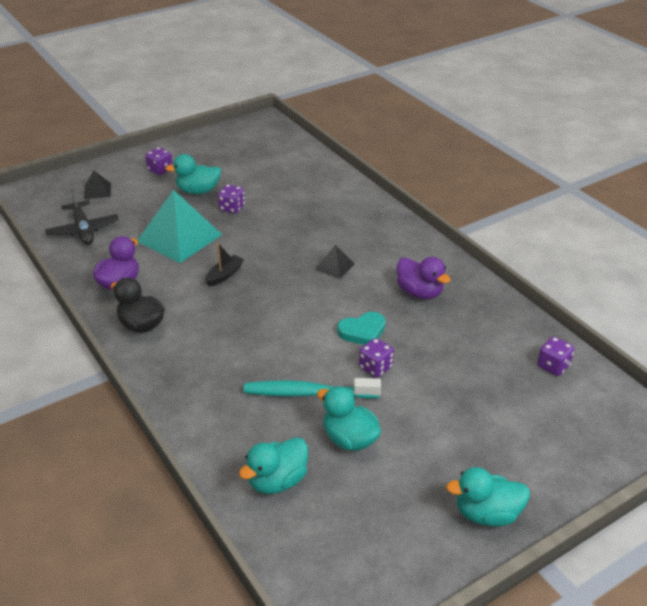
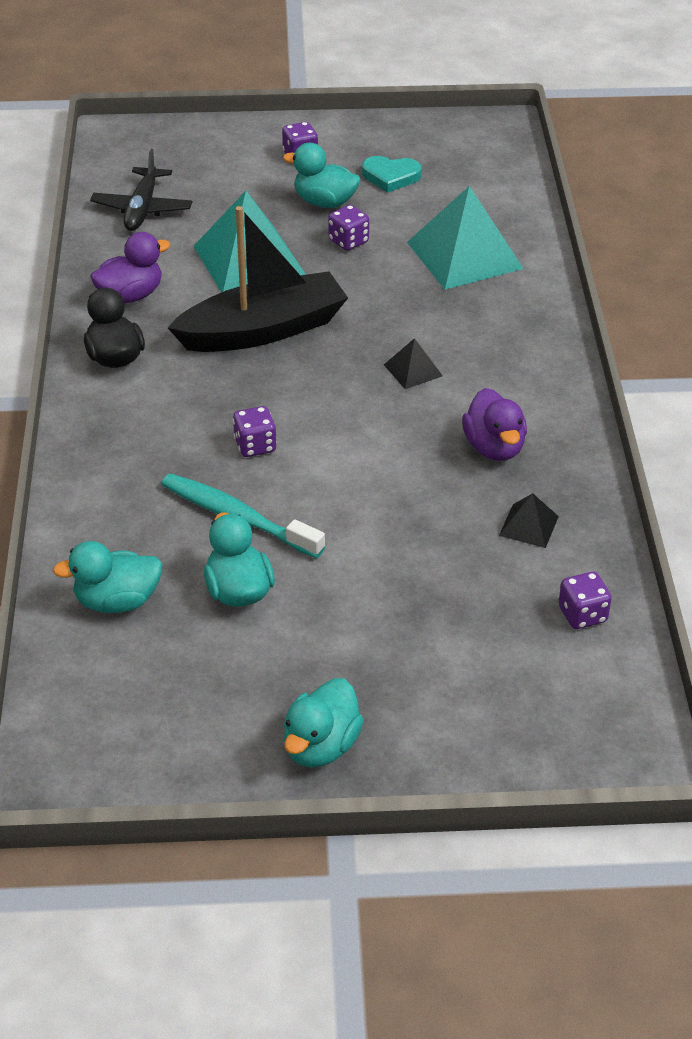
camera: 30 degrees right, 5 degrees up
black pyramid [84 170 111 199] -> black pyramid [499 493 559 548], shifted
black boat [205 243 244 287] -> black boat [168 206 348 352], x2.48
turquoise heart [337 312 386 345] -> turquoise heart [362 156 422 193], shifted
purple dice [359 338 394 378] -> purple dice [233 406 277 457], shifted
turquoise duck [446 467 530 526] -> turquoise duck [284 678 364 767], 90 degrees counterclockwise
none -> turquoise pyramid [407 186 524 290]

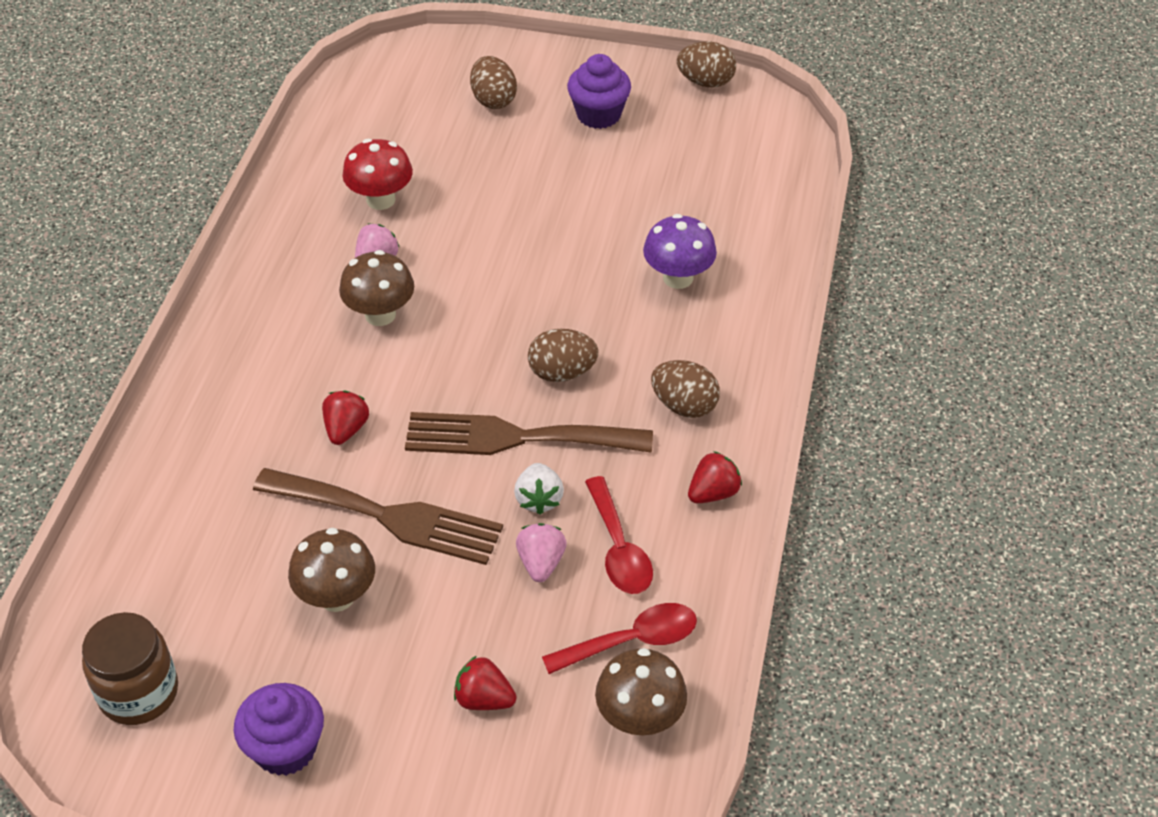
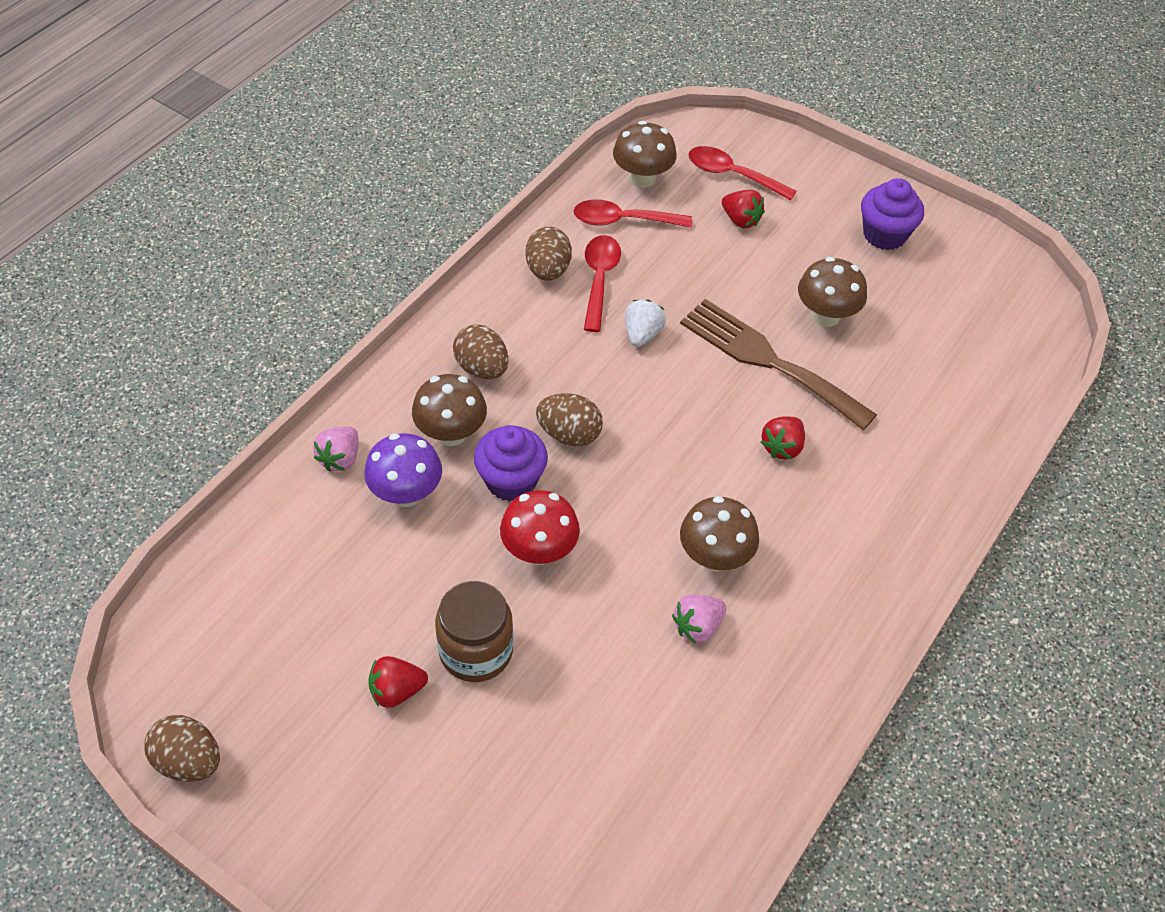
camera: 160 degrees left, 5 degrees up
purple cupcake [567 54 631 129] -> purple cupcake [474 425 548 501], shifted
brown egg [470 56 517 109] -> brown egg [526 226 572 281], shifted
red mushroom [342 139 413 210] -> red mushroom [500 490 580 565], shifted
brown fork [405 412 653 455] -> none
red strawberry [688 451 742 503] -> red strawberry [368 656 428 708], shifted
pink strawberry [516 523 567 582] -> pink strawberry [313 427 358 472], shifted
brown jar [82 612 178 725] -> brown jar [435 581 514 682], shifted
none -> red spoon [688 146 796 200]
none -> brown mushroom [412 374 487 446]

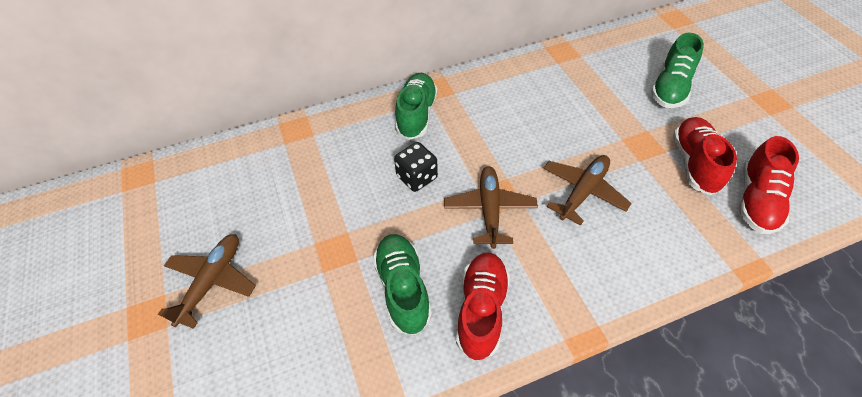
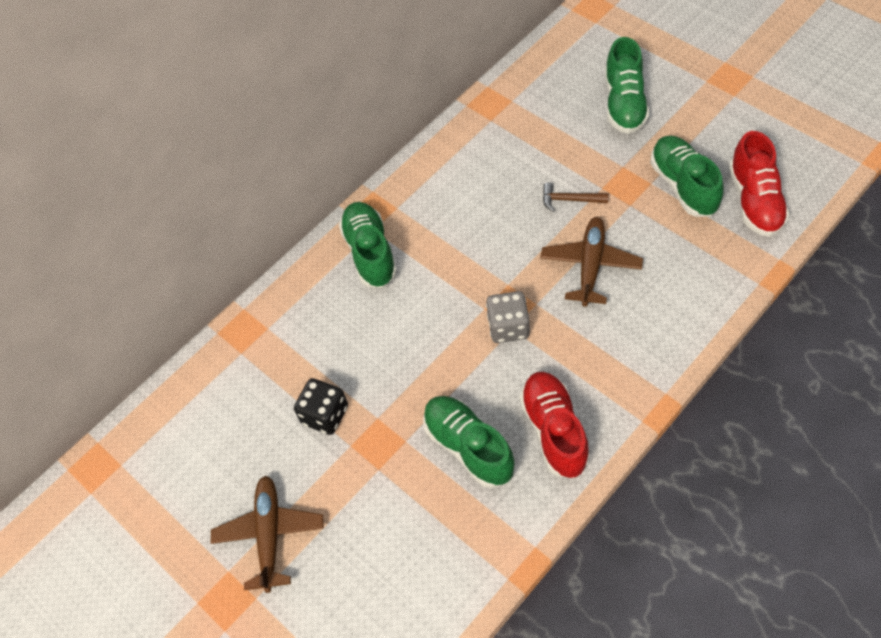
camera: 20 degrees left, 5 degrees up
red shoe [673 117 737 195] -> green shoe [650 136 723 217]
black dice [394 142 438 192] -> black dice [294 378 348 435], shifted
brown plane [444 166 538 249] -> grey dice [486 291 530 343]
none -> brown hammer [543 183 608 212]

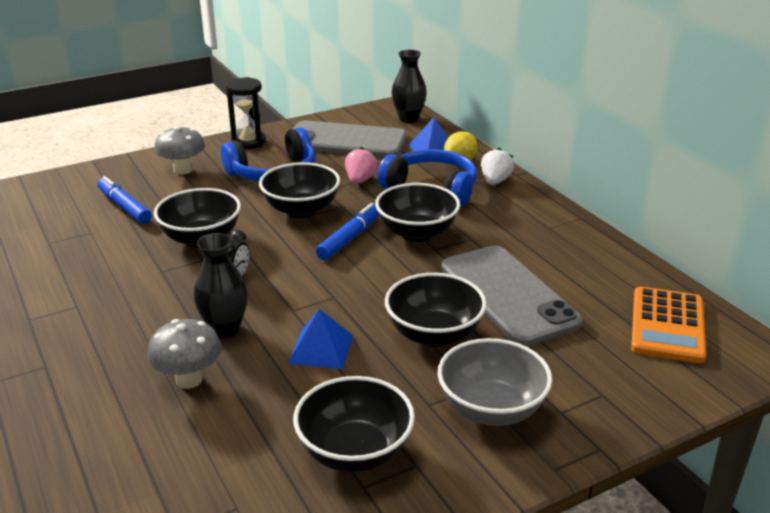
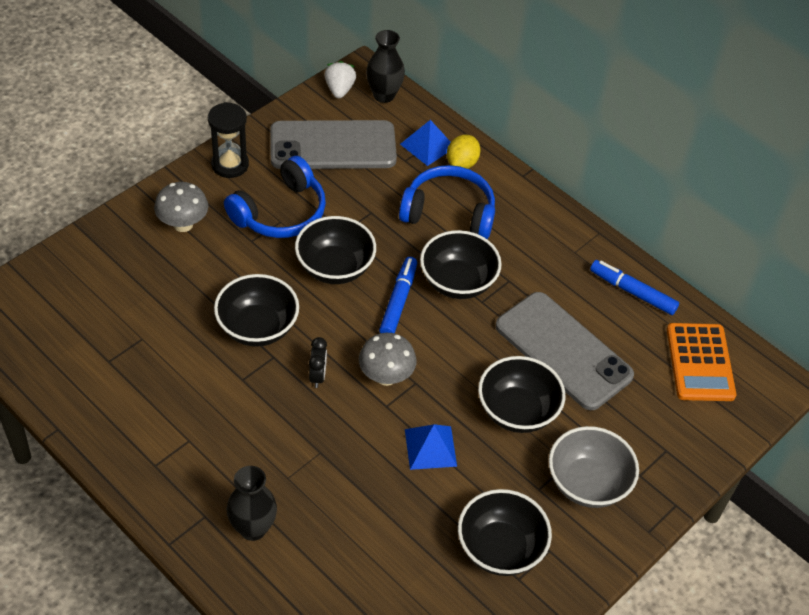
camera: 20 degrees left, 20 degrees up
pink strawberry [345 147 378 184] -> none
white strawberry [481 148 514 185] -> white strawberry [324 61 356 98], shifted
blue marker [97 176 152 224] -> blue marker [590 260 679 315], shifted
black vase [194 233 248 338] -> black vase [227 466 277 541], shifted
grey mushroom [147 319 222 389] -> grey mushroom [359 333 417 386], shifted

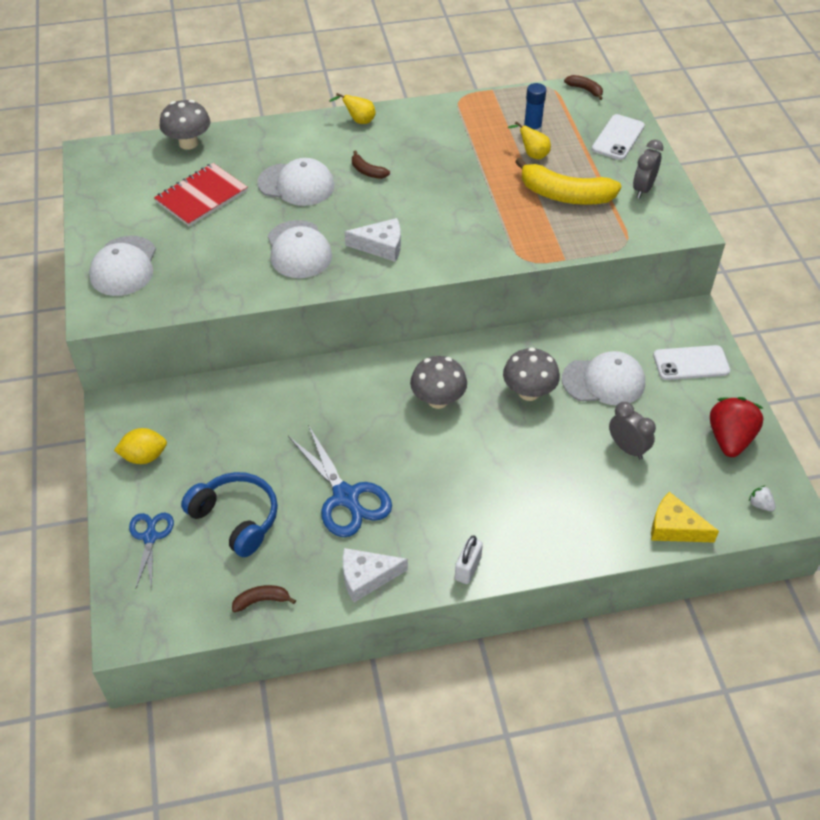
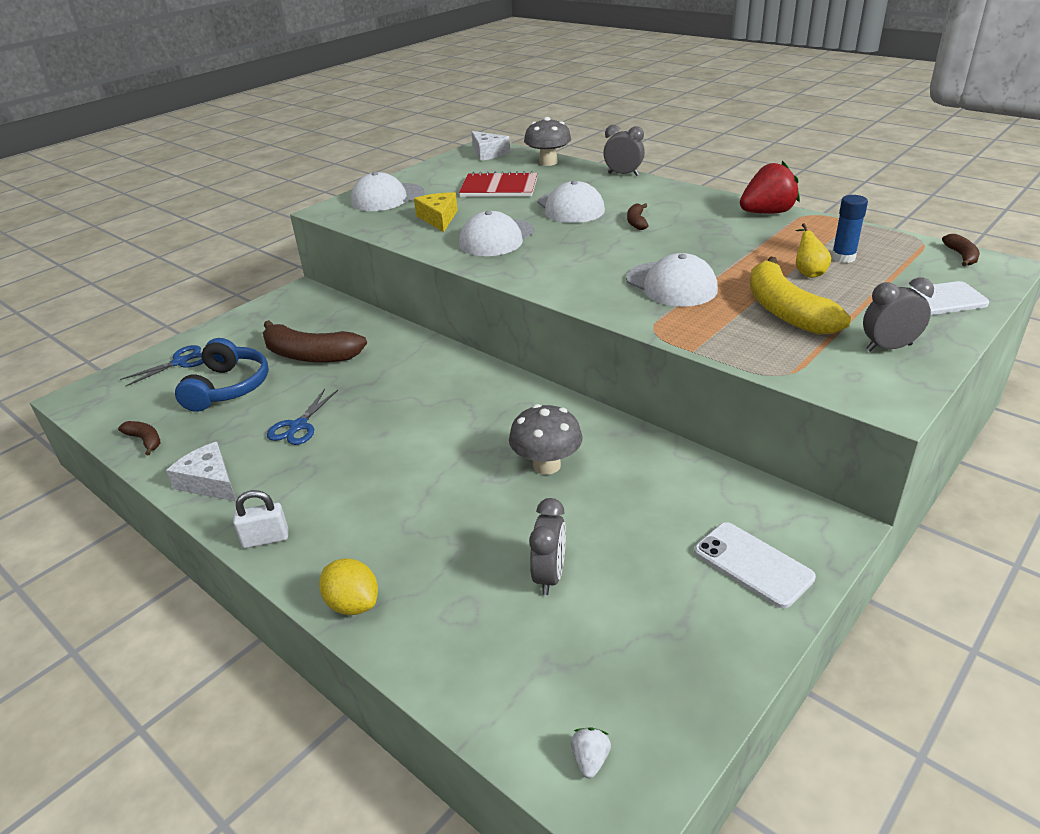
camera: 55 degrees right, 15 degrees down
yellow pear [329 93 376 124] -> none
white cheese [345 218 401 262] -> white cheese [471 131 510 161], shifted
white cap [562 351 645 405] -> white cap [626 253 718 307], shifted
grey mushroom [410 356 467 409] -> none
red strawberry [710 397 764 457] -> red strawberry [740 161 800 214], shifted
blue scissors [288 425 392 537] -> blue scissors [267 389 338 445], x0.60
yellow lemon [114 428 167 464] -> yellow lemon [319 559 378 615], shifted
yellow cheese [651 492 719 543] -> yellow cheese [414 192 458 232], shifted
none -> grey clock [603 125 645 176]
none -> brown banana [263 320 367 363]

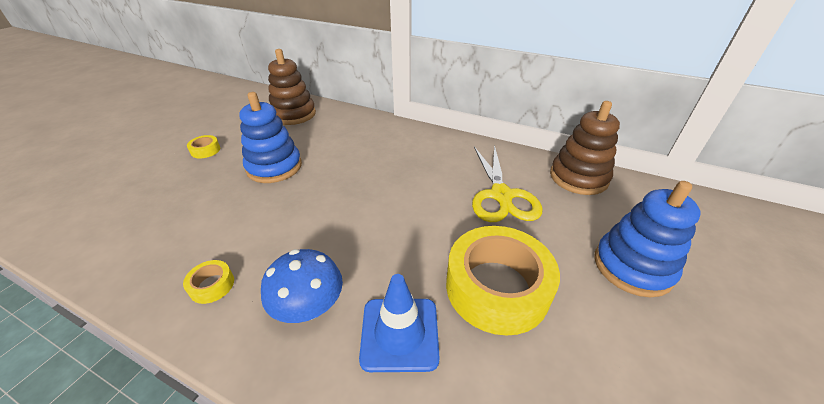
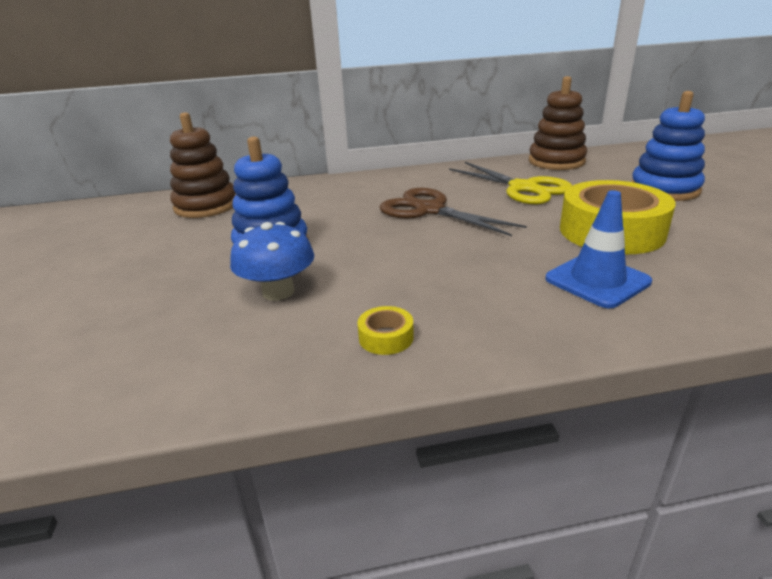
camera: 35 degrees left, 10 degrees down
yellow tape [187 135 220 158] -> none
blue mushroom [261 249 343 323] -> blue mushroom [230 222 314 301], shifted
none -> brown scissors [380 188 527 236]

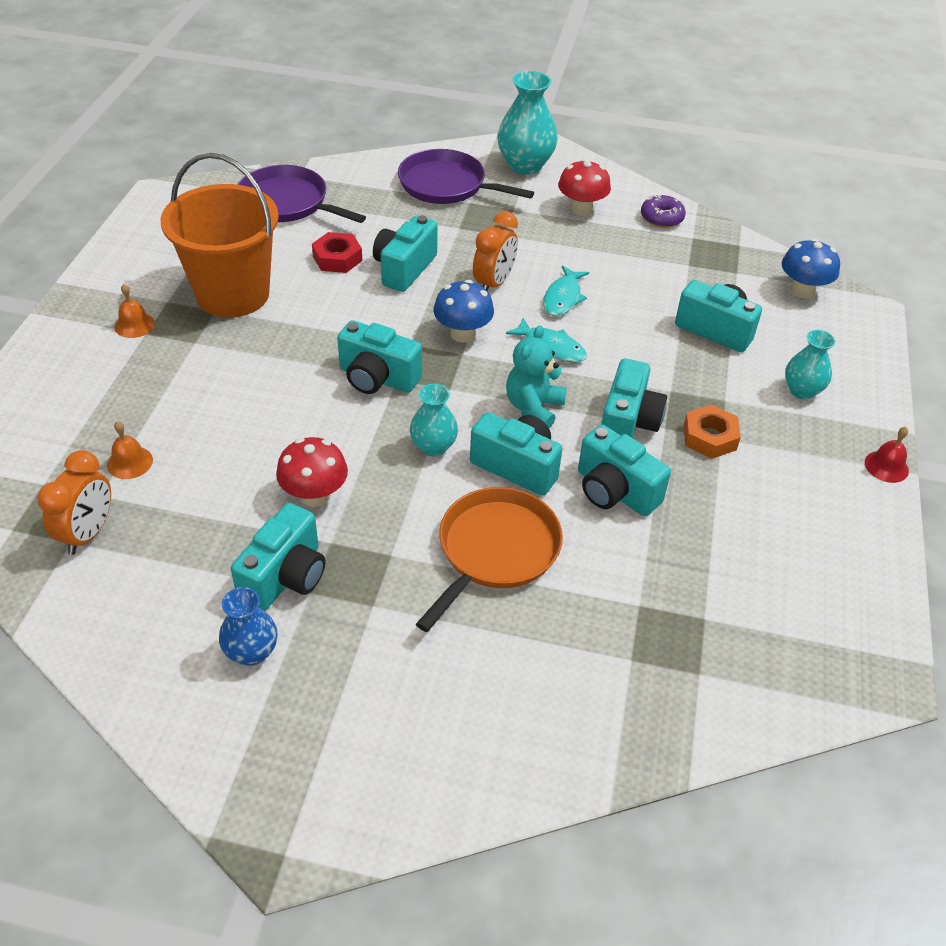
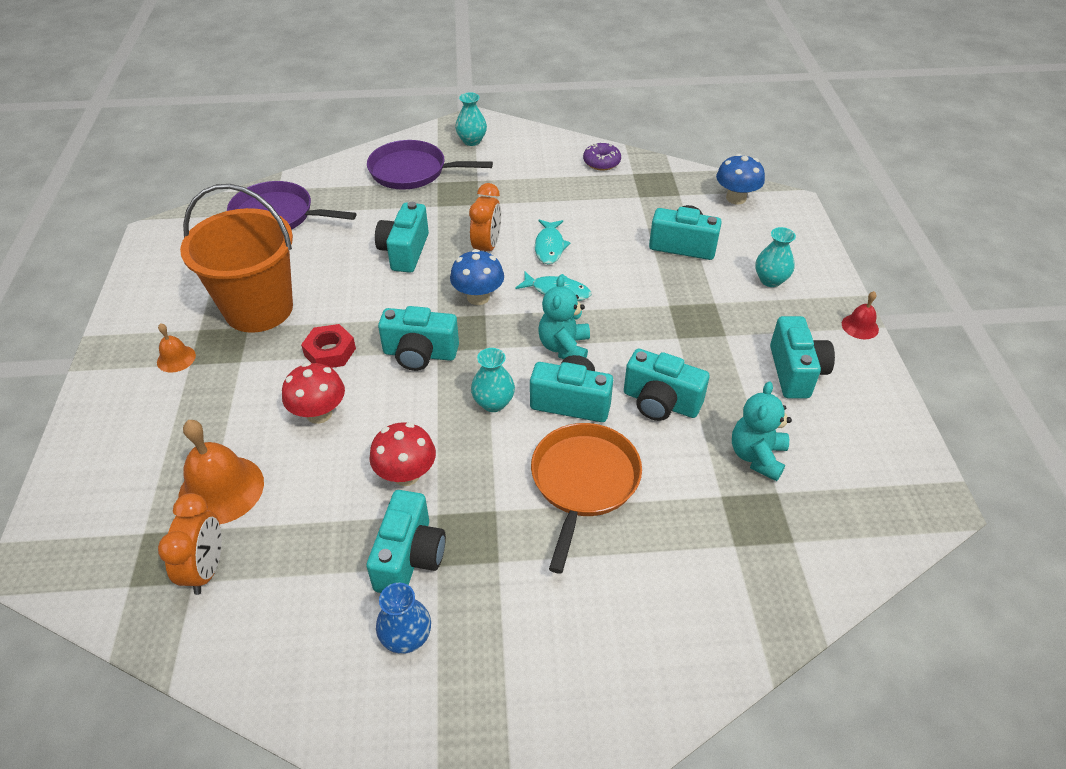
camera: 15 degrees left, 0 degrees up
turquoise vase [497 71 558 175] -> turquoise vase [455 92 487 146], x0.60
red mushroom [558 159 611 216] -> red mushroom [282 362 345 424], shifted
red nut [312 232 362 273] -> red nut [301 324 356 368], shifted
turquoise camera [601 358 667 438] -> turquoise camera [770 316 835 398], shifted
orange nut [684 404 741 459] -> none
orange bell [107 421 153 479] -> orange bell [178 420 264 524], x1.95
none -> turquoise teddy bear [732 381 792 481]

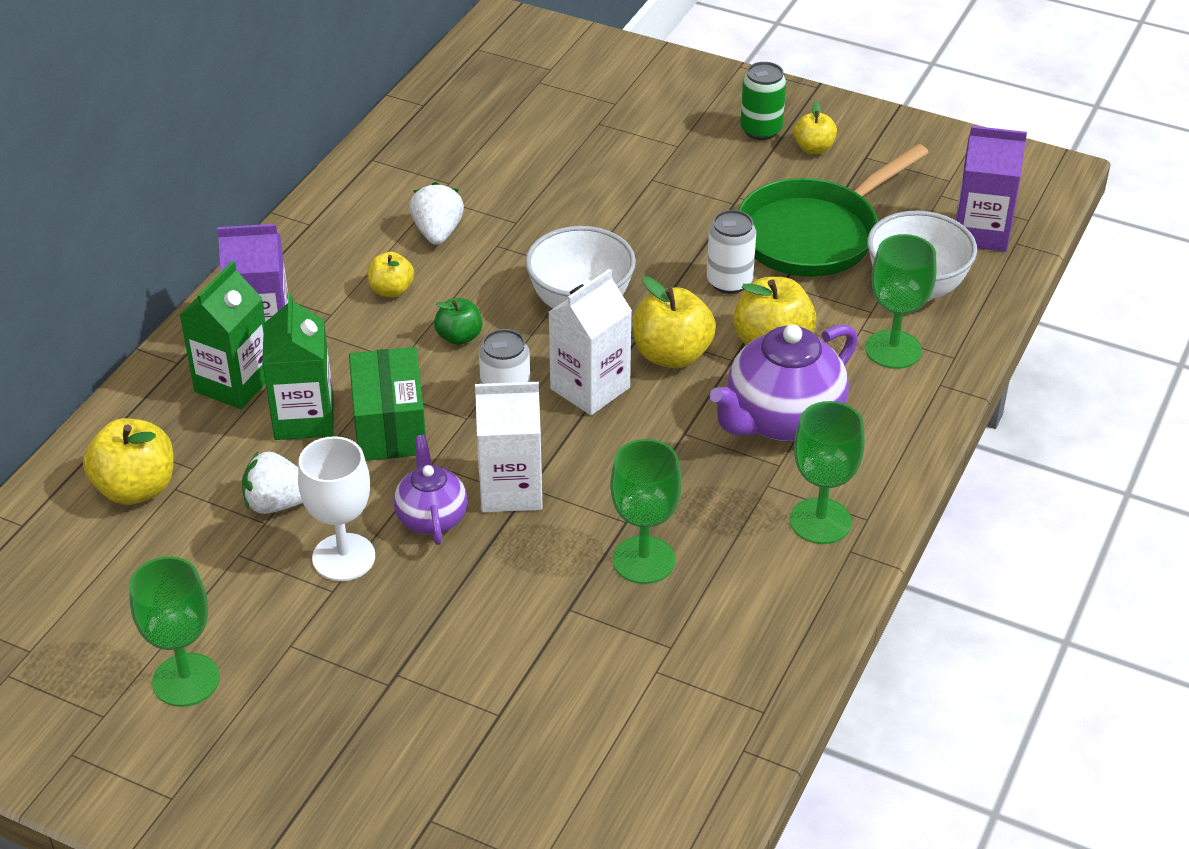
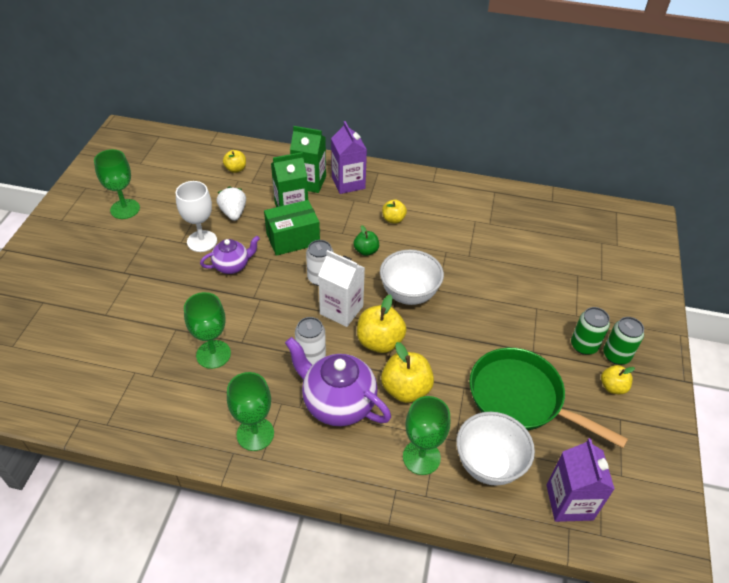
camera: 75 degrees right, 5 degrees up
white strawberry [410 182 464 245] -> none
white can [707 210 756 294] -> white can [295 317 326 365], shifted
white carton [475 382 543 512] -> none
yellow apple [83 418 174 505] -> yellow apple [223 150 246 173], x0.59
none -> green can [571 307 610 355]

